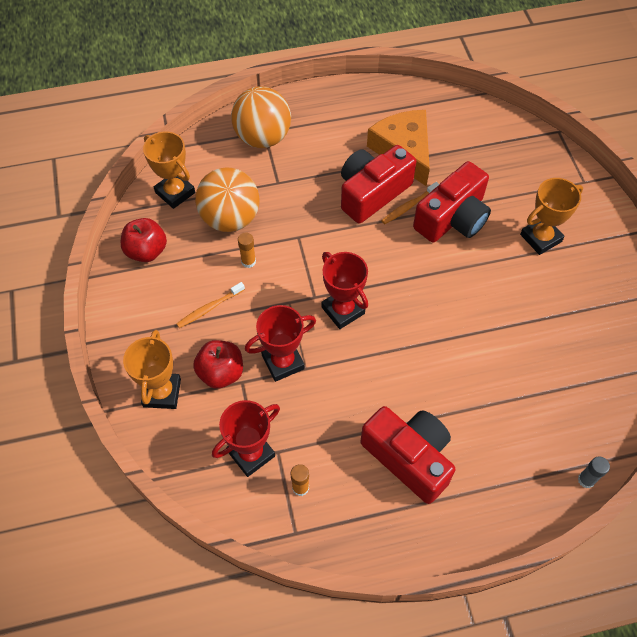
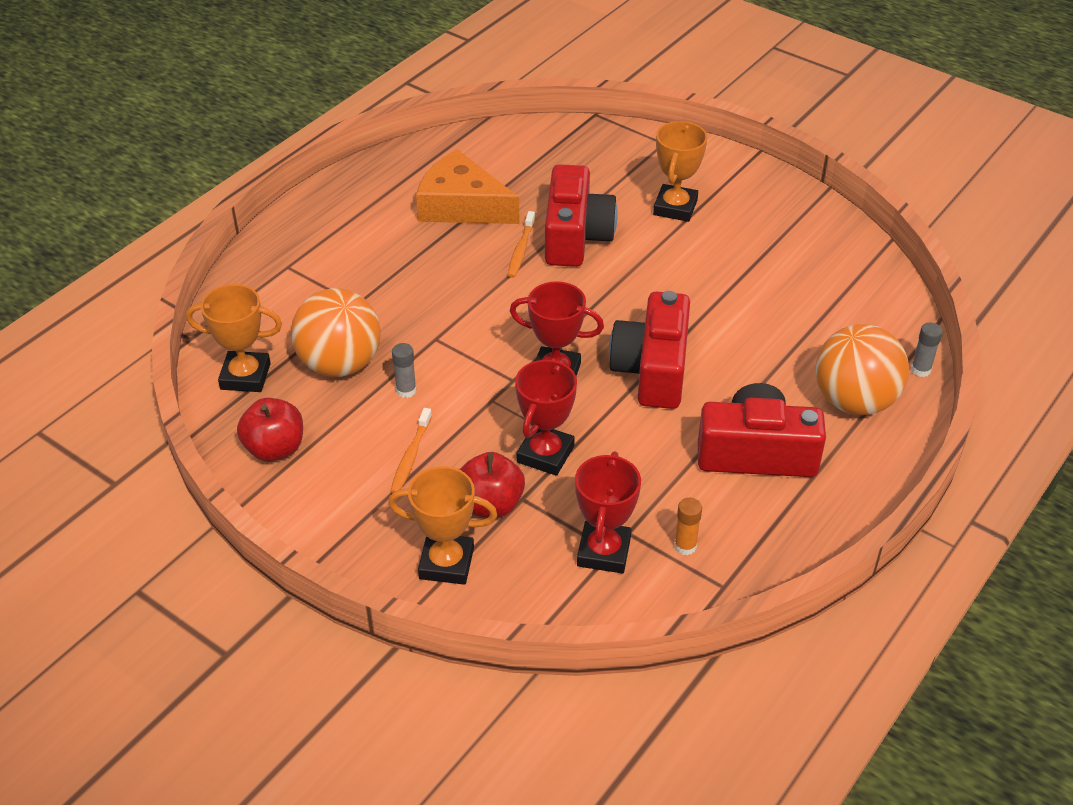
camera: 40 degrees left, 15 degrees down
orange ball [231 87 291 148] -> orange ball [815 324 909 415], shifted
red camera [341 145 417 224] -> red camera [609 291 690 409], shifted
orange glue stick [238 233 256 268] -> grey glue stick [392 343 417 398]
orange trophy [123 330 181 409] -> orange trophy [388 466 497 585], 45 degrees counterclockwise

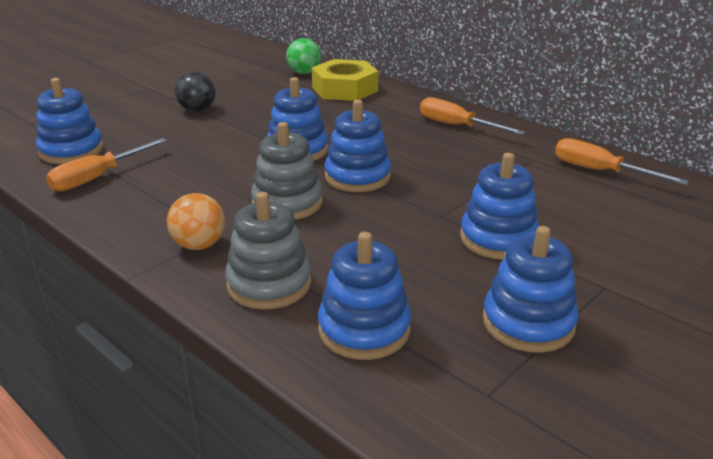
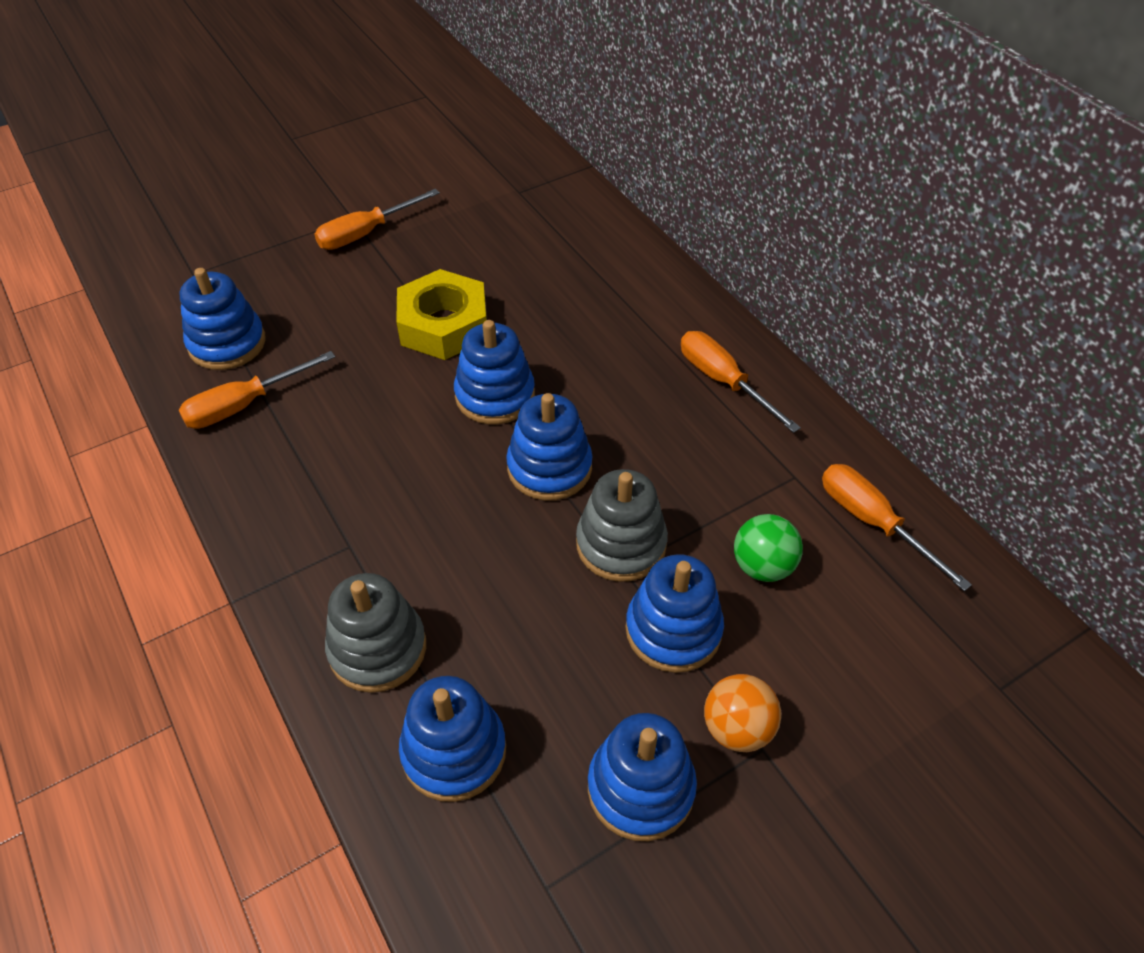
camera: 15 degrees right, 20 degrees up
green ball [286 38 321 74] -> green ball [734 514 803 582], shifted
yellow nut [312 59 379 101] -> yellow nut [396 269 487 360], shifted
black ball [175 72 216 112] -> none
grey stacking toy [251 122 322 220] -> grey stacking toy [576 469 668 582], shifted
orange ball [167 193 225 250] -> orange ball [704 674 781 752], shifted
none -> orange screwdriver [314 189 440 250]

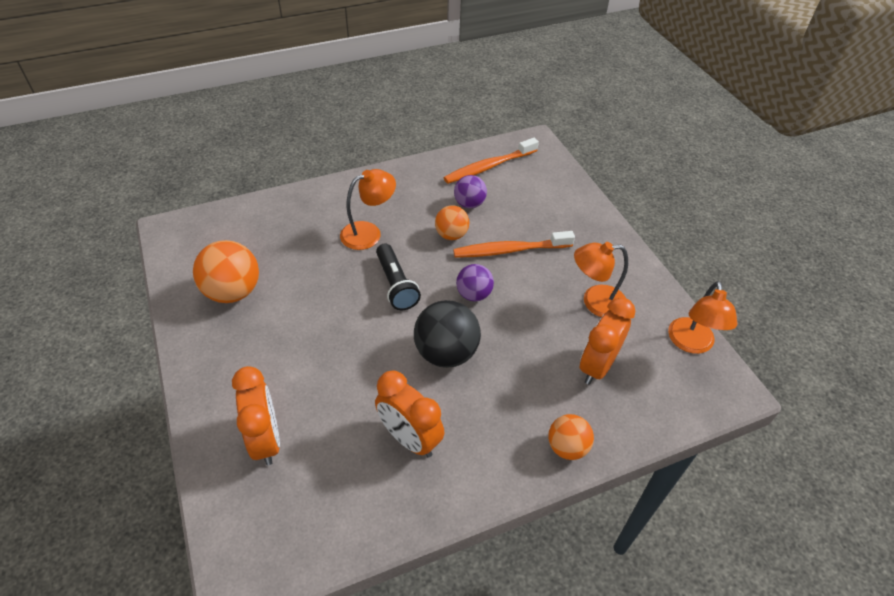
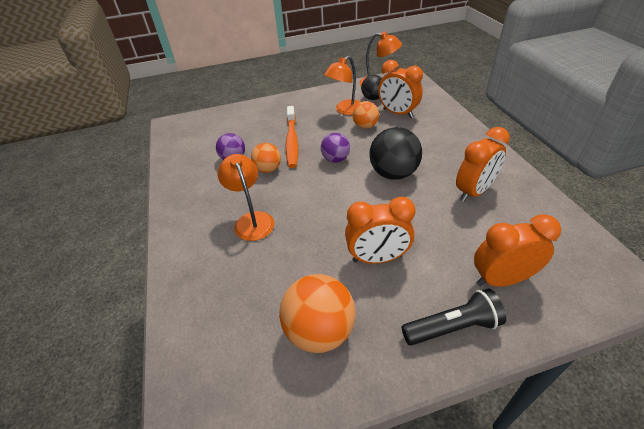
camera: 80 degrees left, 5 degrees down
orange toothbrush [444 138 539 184] -> none
orange lamp [574 242 628 317] -> orange lamp [324 56 360 115], 45 degrees clockwise
black flashlight [376 244 421 310] -> black flashlight [402 289 506 346], shifted
orange ball [548 414 594 460] -> orange ball [352 101 379 129], shifted
none -> black ball [361 75 382 100]
none -> orange clock [345 196 416 264]

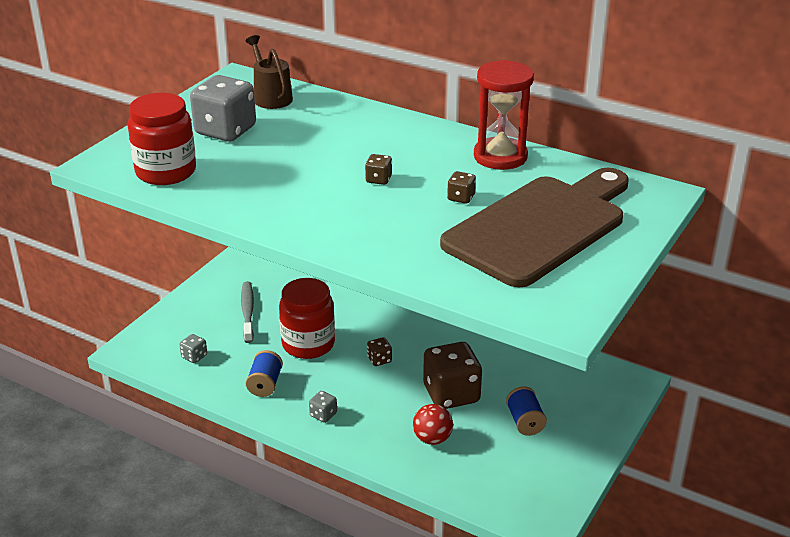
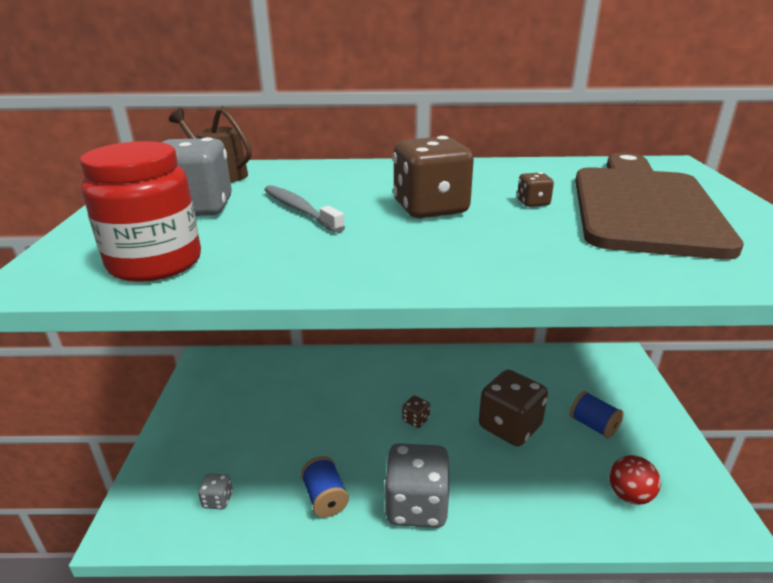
camera: 30 degrees left, 5 degrees down
red hourglass [474 60 534 170] -> none
brown dice [365 154 392 185] -> brown dice [393 136 474 218], x2.28
red jar [279 278 335 359] -> none
grey toothbrush [241 281 254 343] -> grey toothbrush [264 185 345 233], shifted
grey dice [309 391 337 423] -> grey dice [384 443 449 528], x2.28
red ball [413 404 453 445] -> red ball [609 455 661 505], shifted

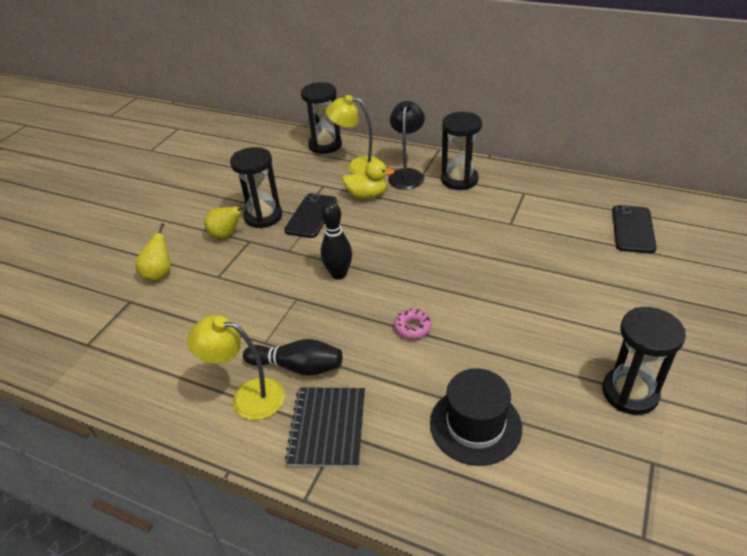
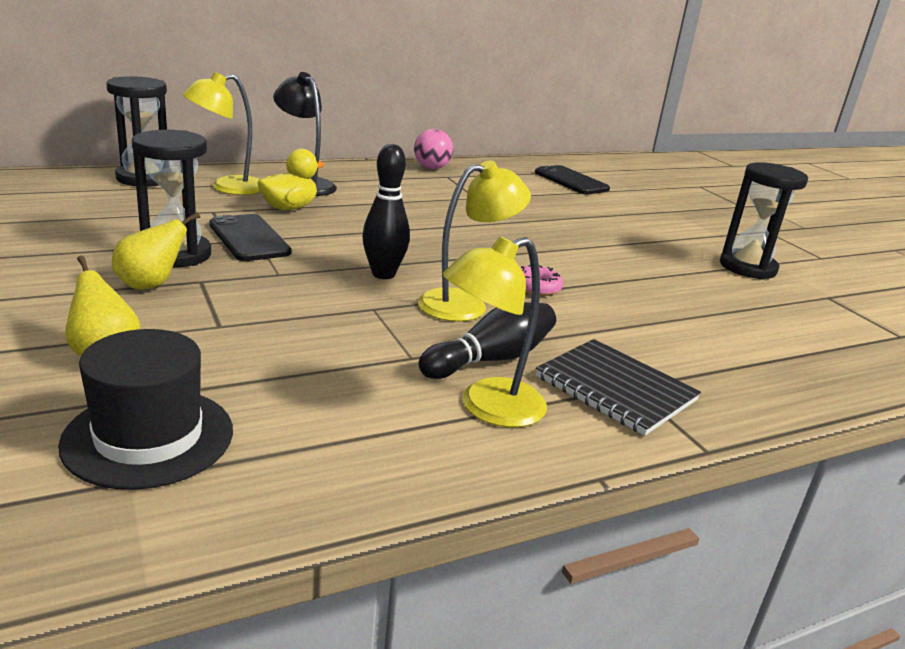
camera: 55 degrees left, 15 degrees down
black hourglass [441 112 482 190] -> none
black hat [430 368 522 466] -> black hat [58 329 233 490], shifted
none -> pink ball [414 129 453 169]
none -> yellow lamp [418 160 531 322]

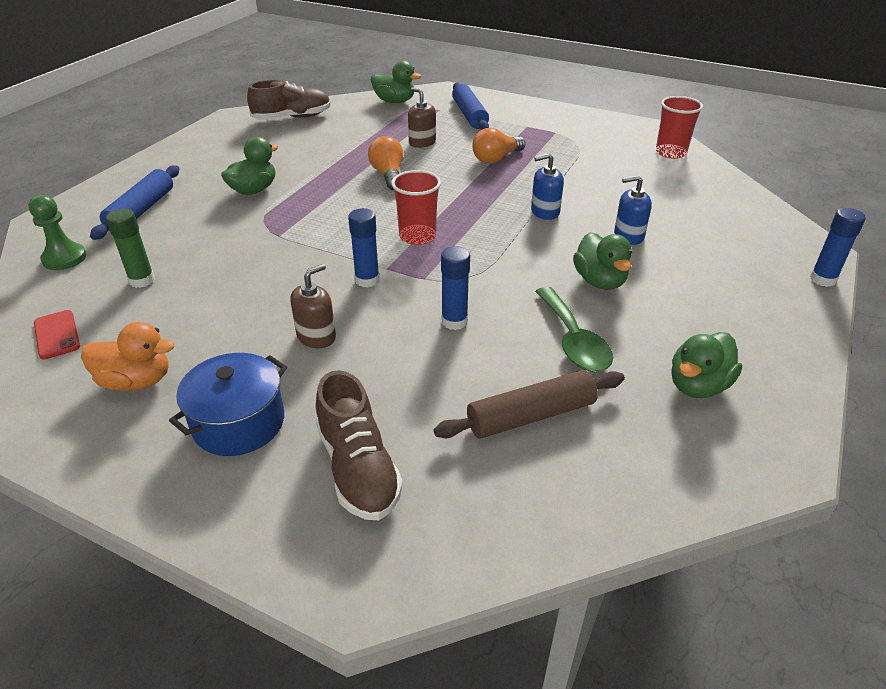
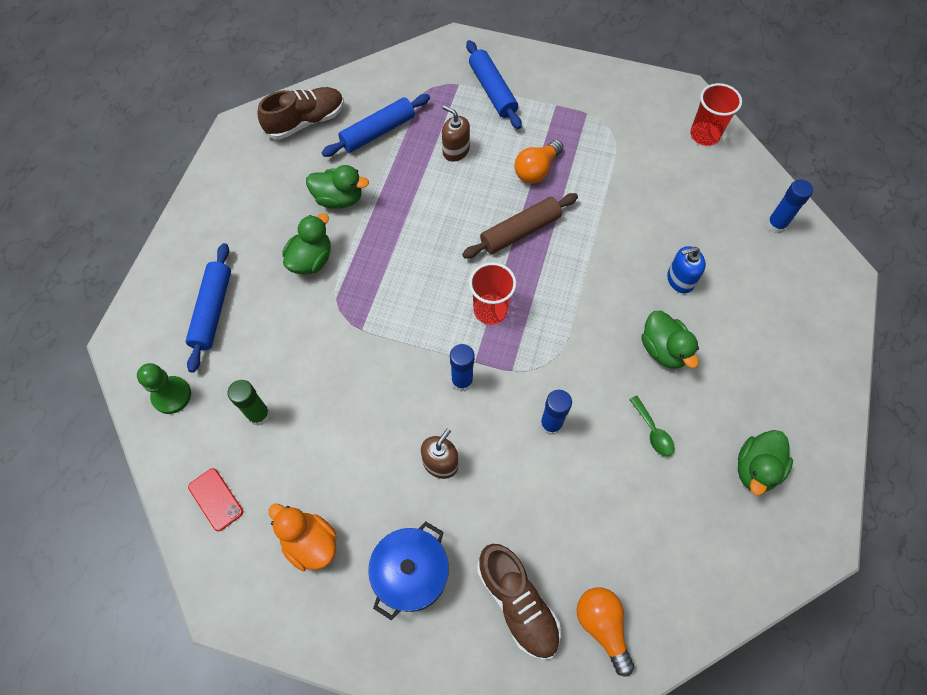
camera: 10 degrees left, 25 degrees up
green duck [371 61 421 103] -> green duck [306 165 369 208], shifted
orange light bulb [368 136 403 190] -> orange light bulb [577 587 634 677], shifted
blue soap dispenser [531 153 564 220] -> none
blue glue stick [810 208 866 287] -> blue glue stick [766 180 813 234], shifted
green spoon [535 287 613 372] -> green spoon [629 396 674 457], x0.58
orange duck [81 322 175 391] -> orange duck [269 504 337 571], 135 degrees counterclockwise
brown rolling pin [434 370 625 439] -> brown rolling pin [462 193 578 258], shifted
none -> blue rolling pin [322 94 430 157]

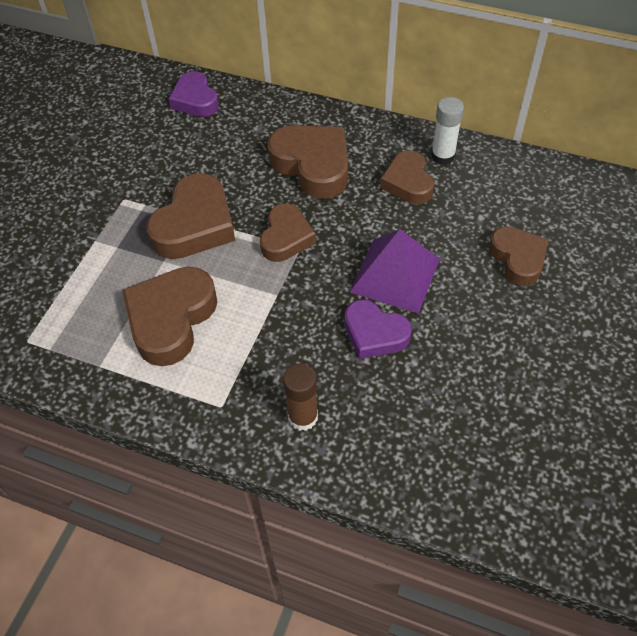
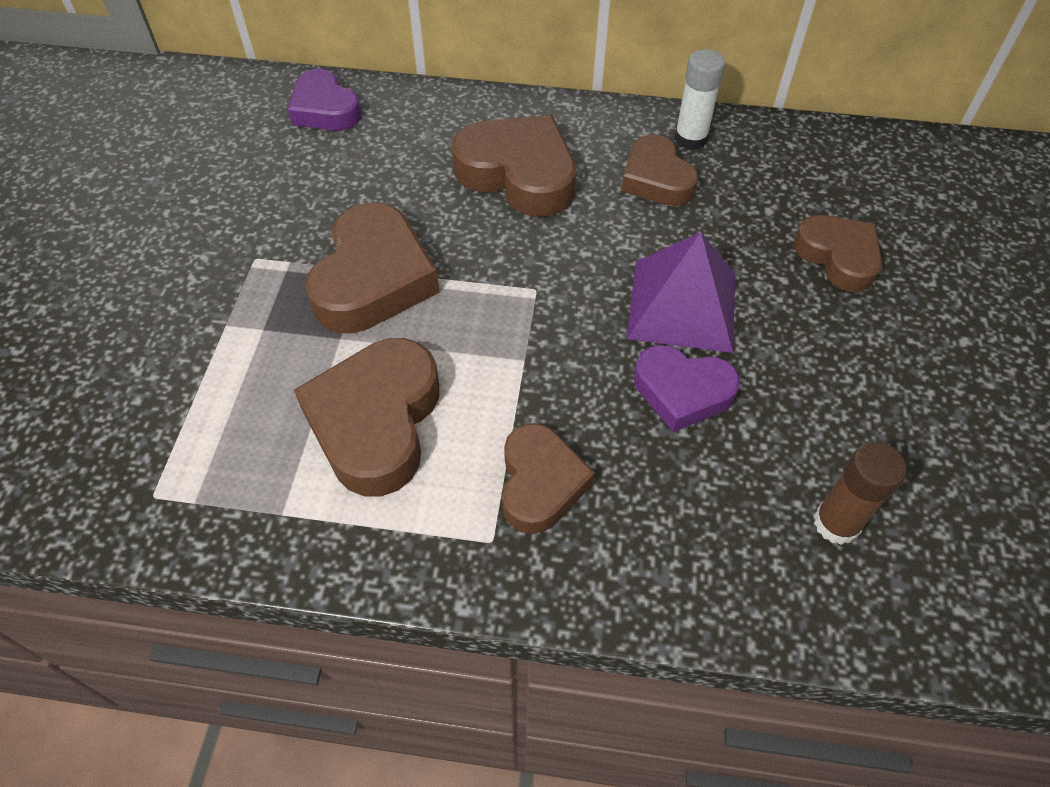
camera: 15 degrees left, 0 degrees up
brown heart [260 204 316 262] -> brown heart [502 423 595 534], shifted
brown glue stick [283 364 318 431] -> brown glue stick [814 442 907 545], shifted

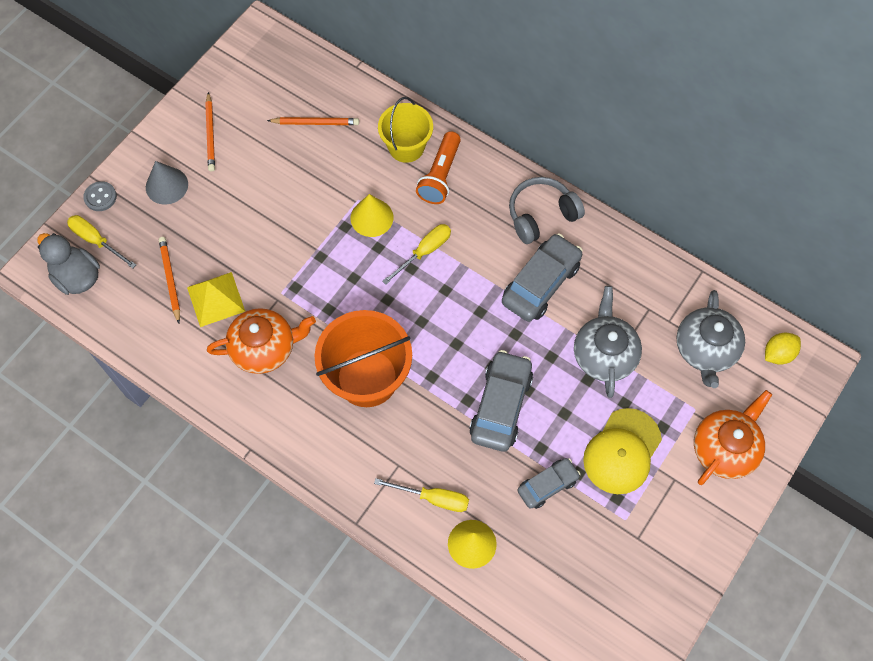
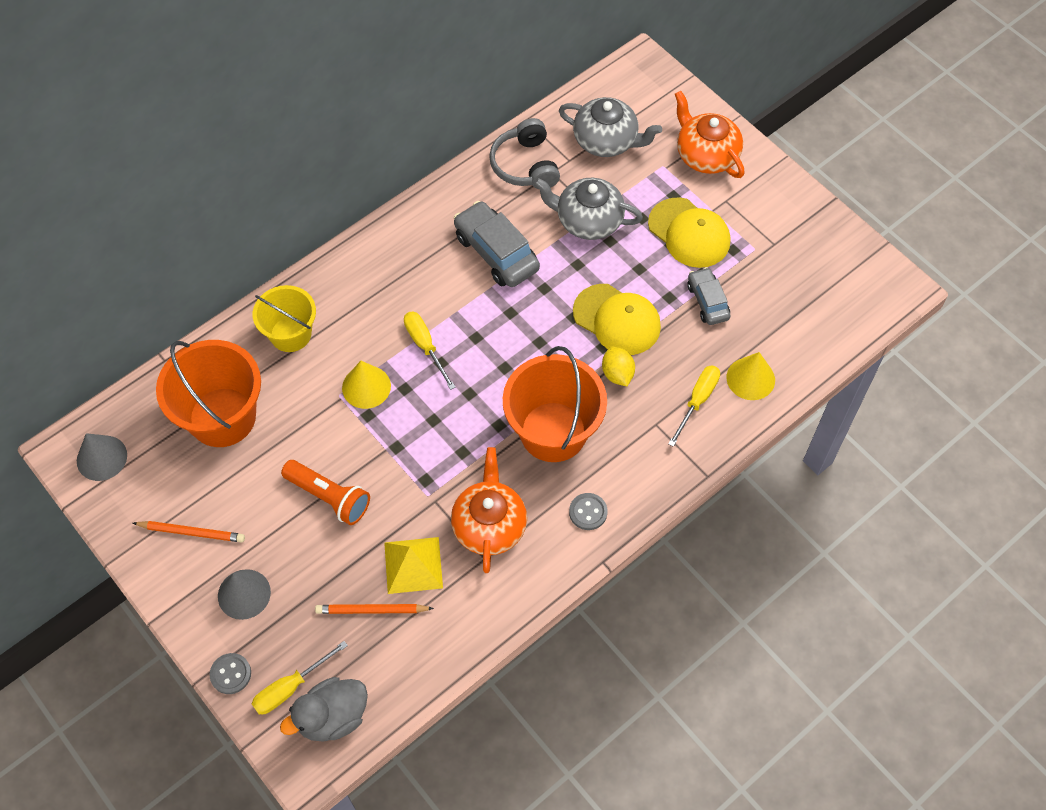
camera: 75 degrees left, 5 degrees down
orange pencil [267 117 359 125] -> orange bucket [156 340 261 447]
orange flashlight [416 131 461 204] -> orange flashlight [281 460 370 525], shifted
grey headphones [509 177 585 244] -> grey headphones [489 118 560 189], shifted
yellow lemon [765 332 801 365] -> yellow lemon [602 347 635 386], shifted
grey car [469 350 533 452] -> yellow cap [573 284 661 355]
none -> grey cone [77 433 127 481]
none -> grey button [569 493 608 530]

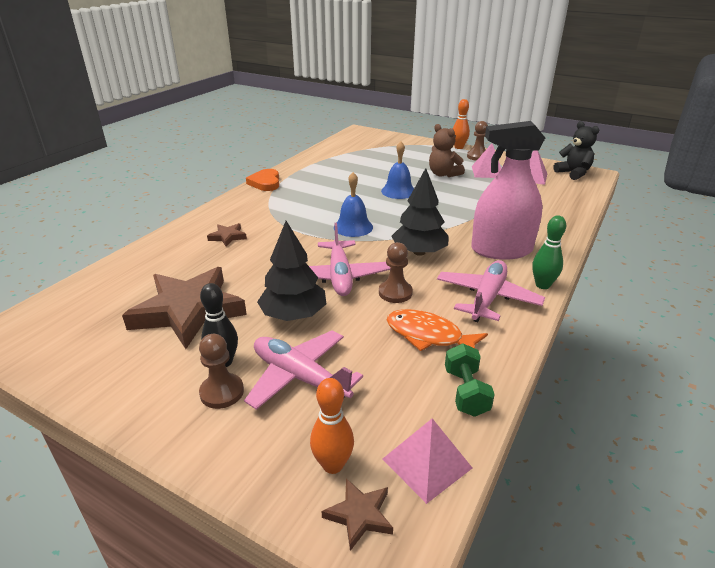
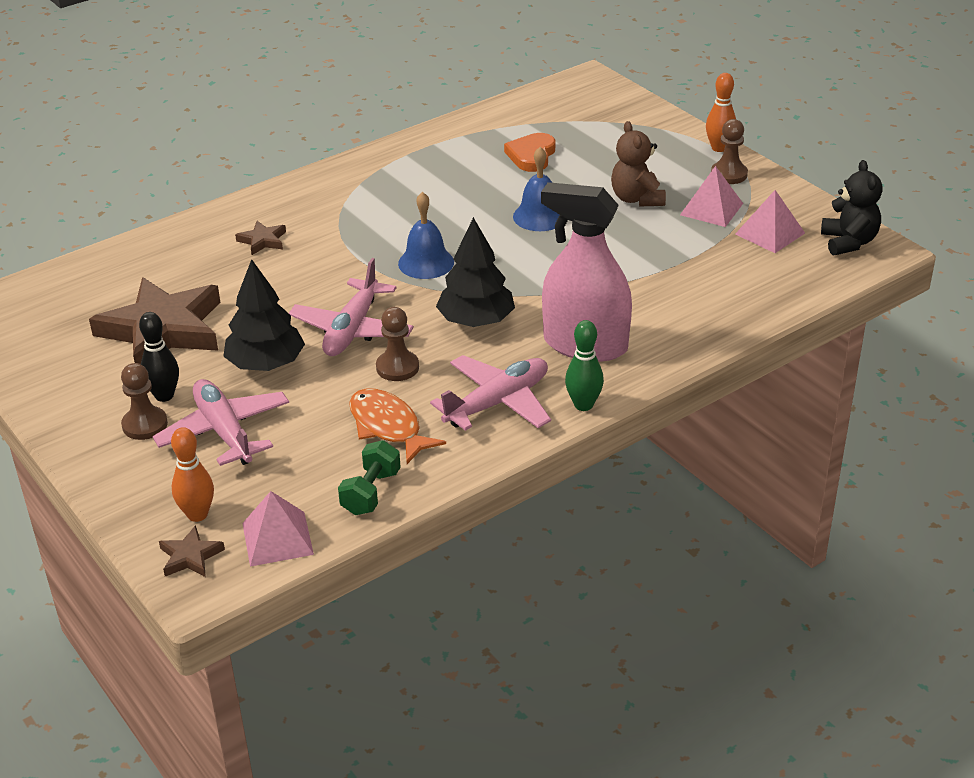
camera: 25 degrees right, 5 degrees up
orange heart [246 169 279 191] -> orange heart [504 133 555 172], shifted

